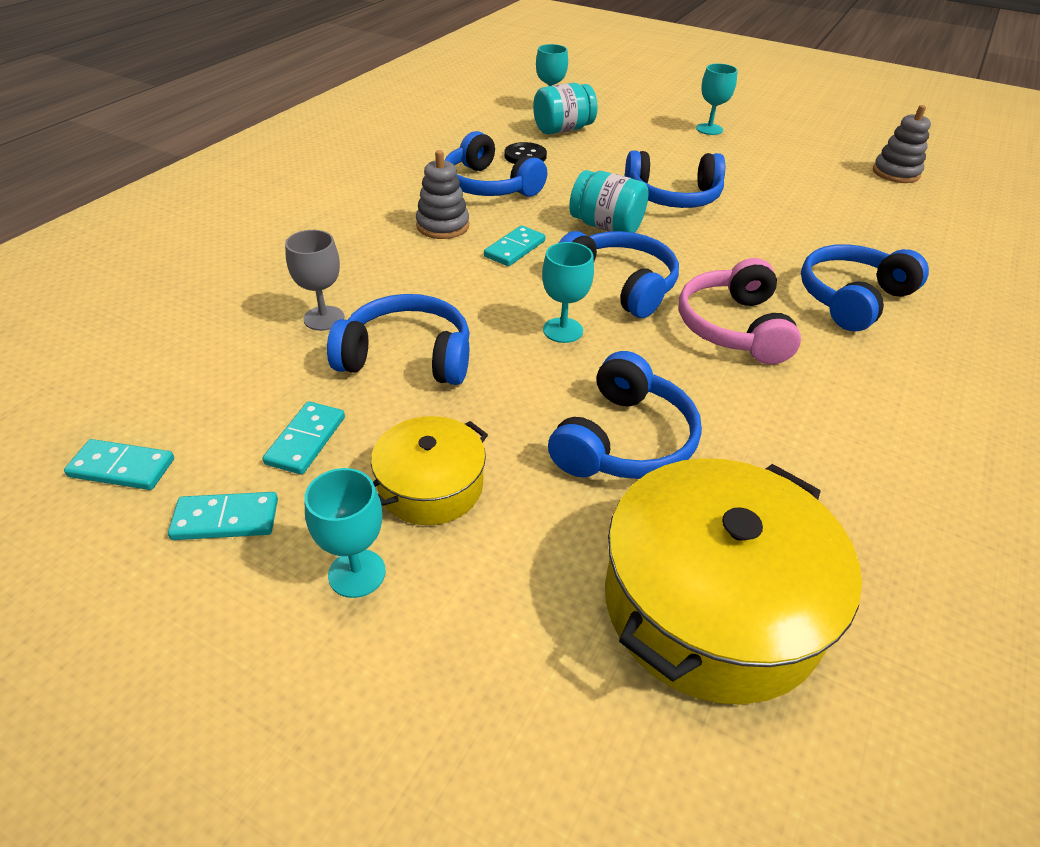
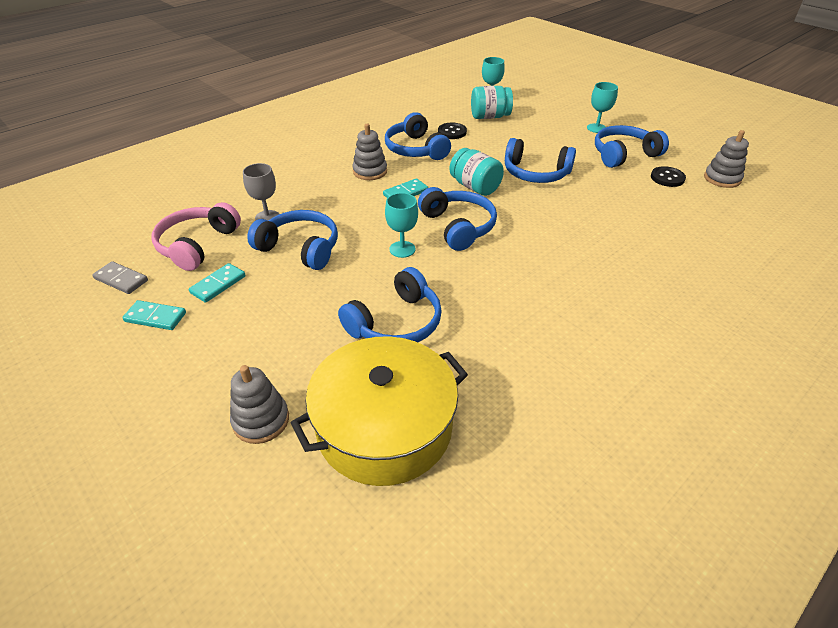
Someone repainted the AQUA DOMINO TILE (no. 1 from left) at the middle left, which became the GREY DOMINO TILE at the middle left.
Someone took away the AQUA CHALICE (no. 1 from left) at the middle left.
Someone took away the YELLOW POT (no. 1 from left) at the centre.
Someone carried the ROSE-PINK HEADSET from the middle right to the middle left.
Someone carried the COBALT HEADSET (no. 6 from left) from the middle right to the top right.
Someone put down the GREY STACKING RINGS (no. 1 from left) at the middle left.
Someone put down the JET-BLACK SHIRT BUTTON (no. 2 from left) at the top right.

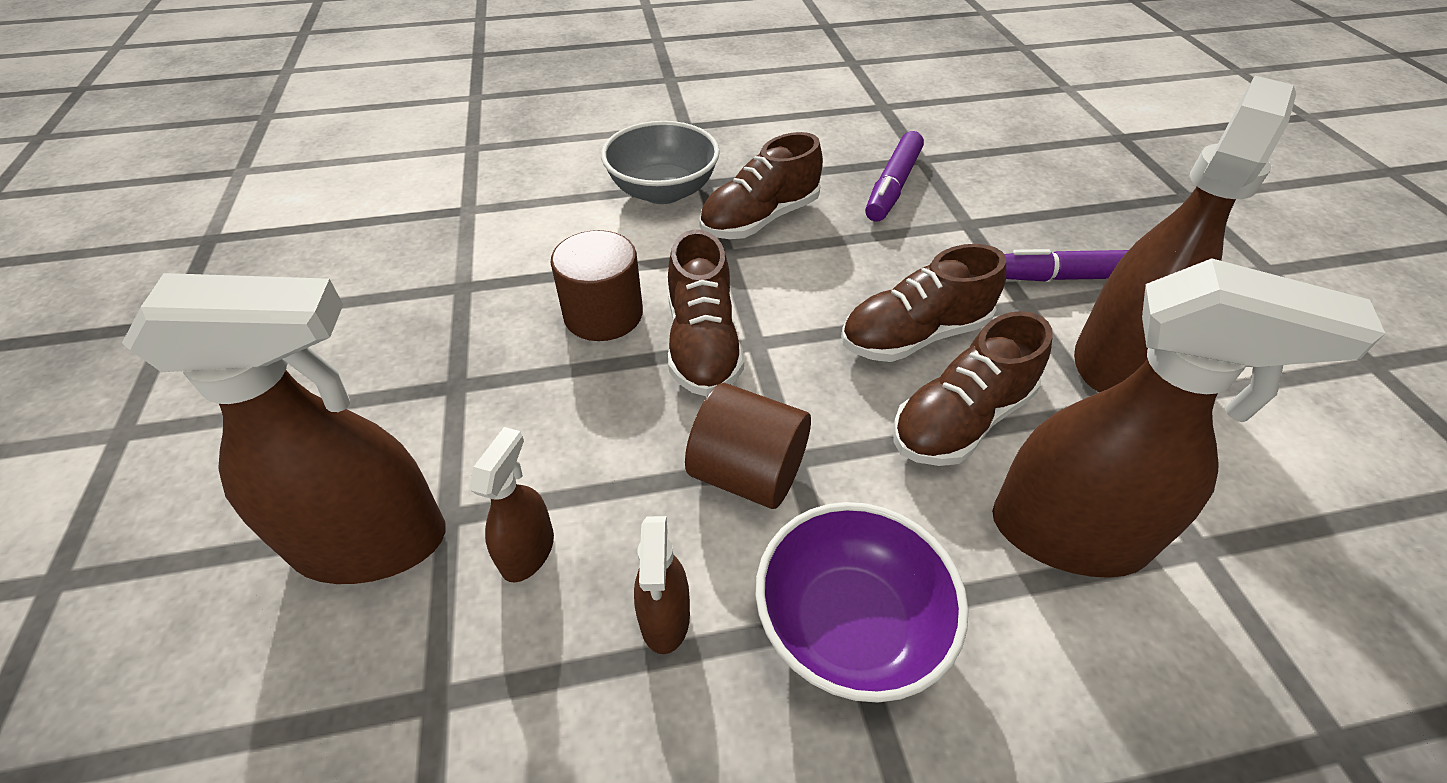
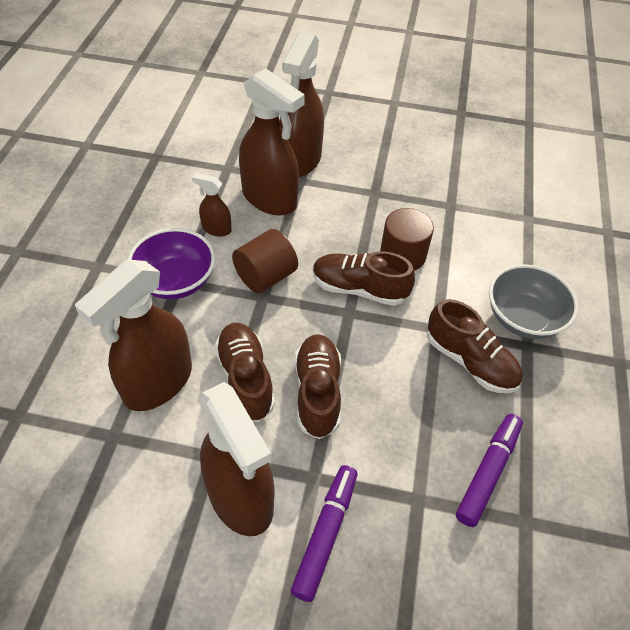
Someone scaled the BROWN SPRAY BOTTLE (no. 2 from left in the first image) at the centre by 2.13.
Someone rotated the BROWN SNEAKER (no. 2 from left in the first image) at the top centre by 150 degrees clockwise.
Someone rotated the ROYAL PURPLE MARKER PEN (no. 1 from left in the first image) at the top centre by 75 degrees clockwise.

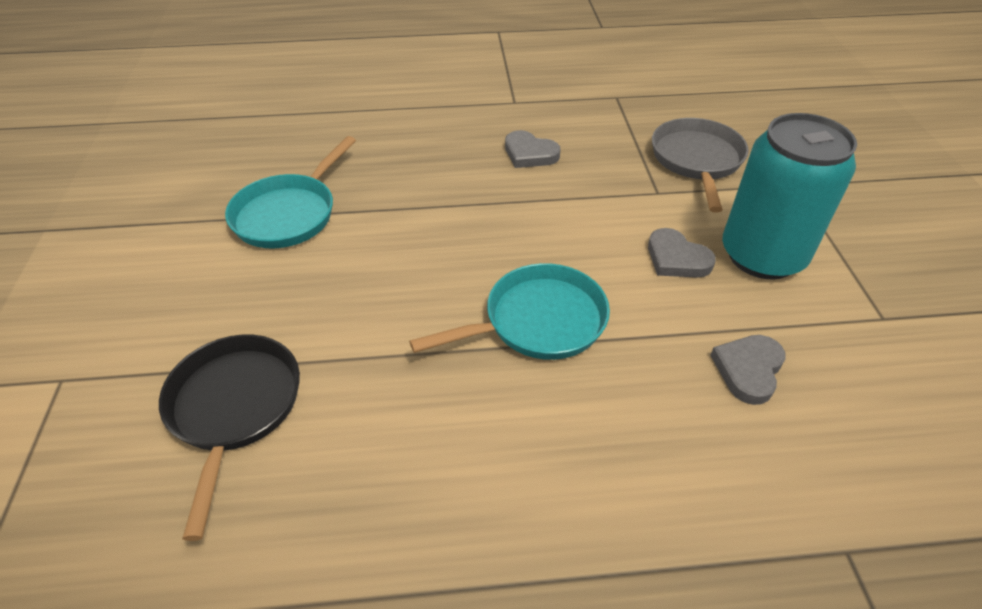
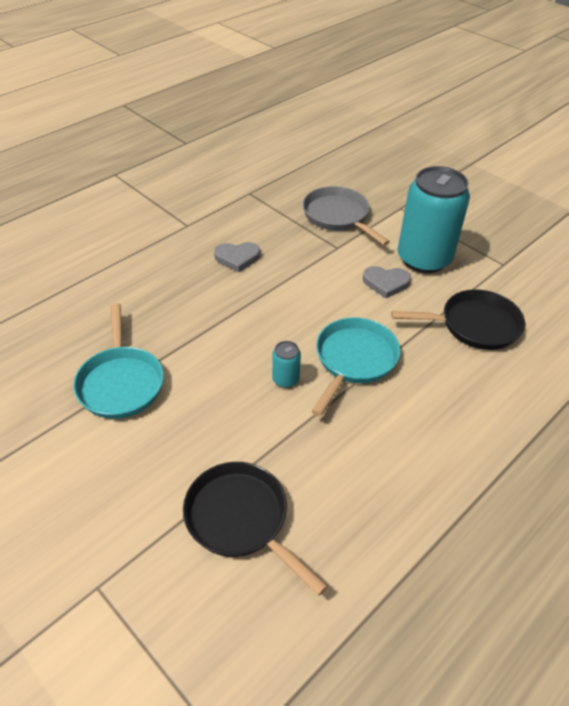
Someone swapped the GREY HEART SHAPE (no. 3 from left) at the middle right for the JET-BLACK PAN (no. 2 from left) at the middle right.
Someone put down the AQUA CAN (no. 1 from left) at the centre.

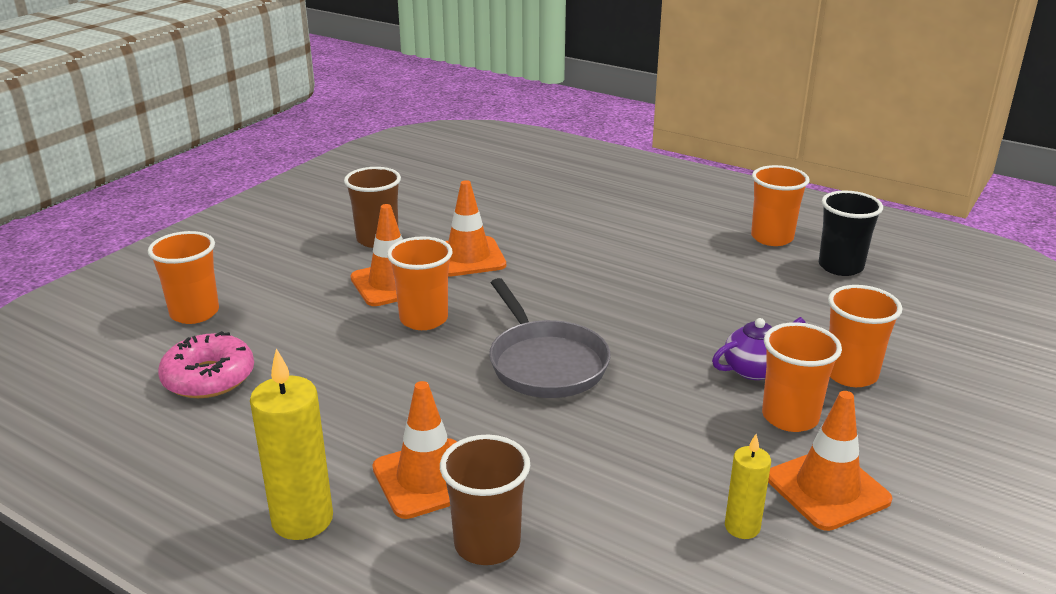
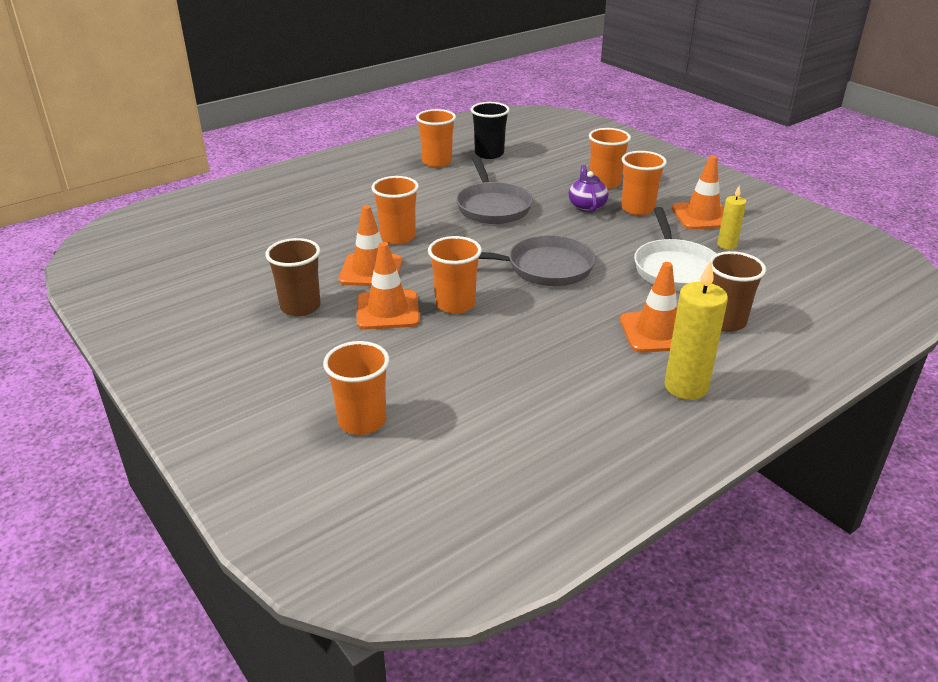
Someone took away the ROSE-PINK GLAZED DONUT at the middle left.
Someone put down the ORANGE BEAKER (no. 2 from left) at the top centre.
Someone put down the GREY PAN (no. 1 from left) at the top centre.
Someone put down the WHITE PAN at the middle right.

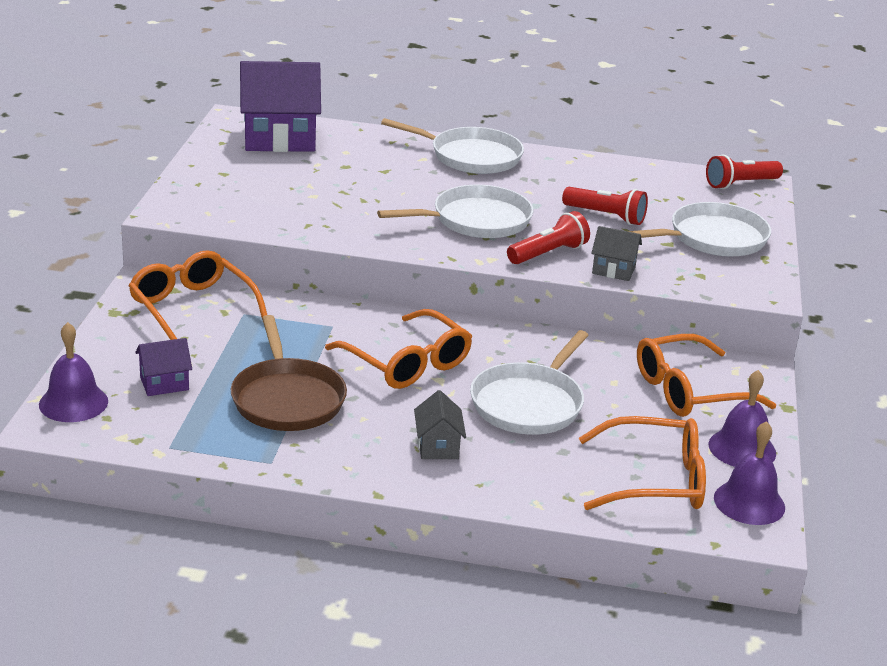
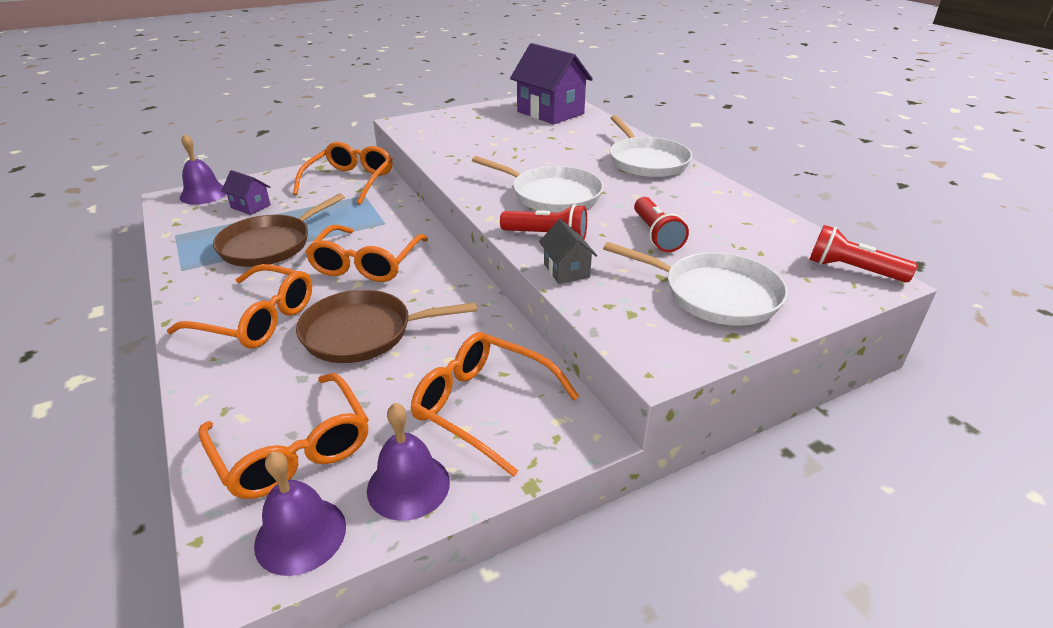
Someone swapped the GREY HOUSE (no. 1 from left) at the centre for the ORANGE GLASSES (no. 1 from left) at the middle left.
Someone repainted the WHITE PAN (no. 3 from left) at the centre, which became the BROWN PAN (no. 2 from left) at the centre.

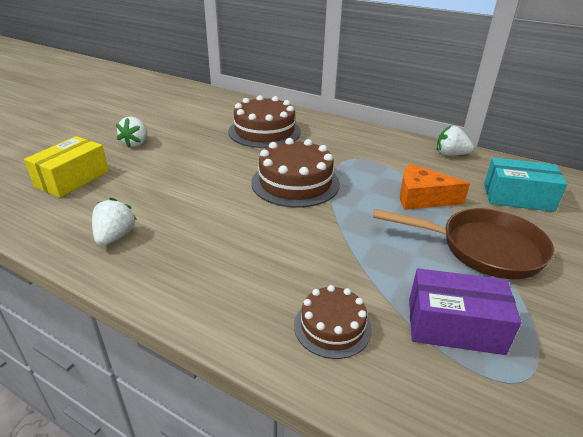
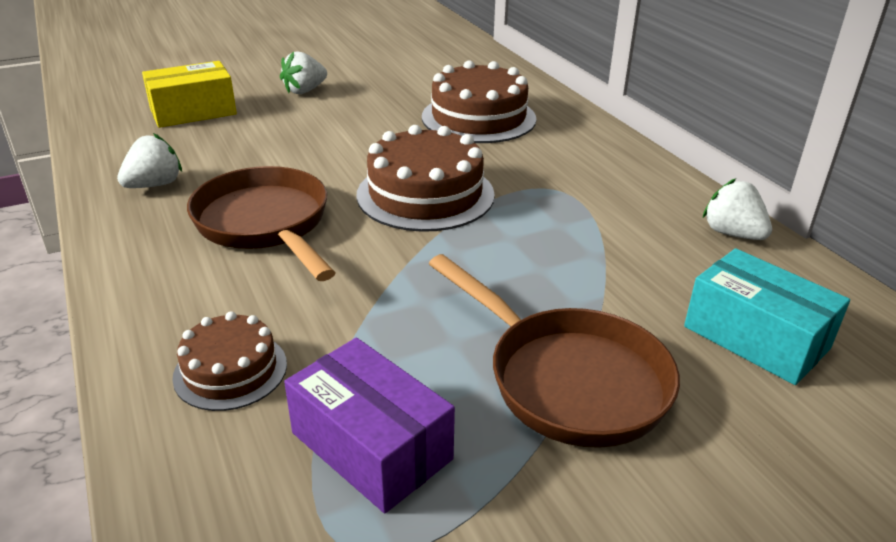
Someone took away the ORANGE PIECE OF CHEESE at the middle right.
Someone put down the BROWN PAN (no. 1 from left) at the middle left.

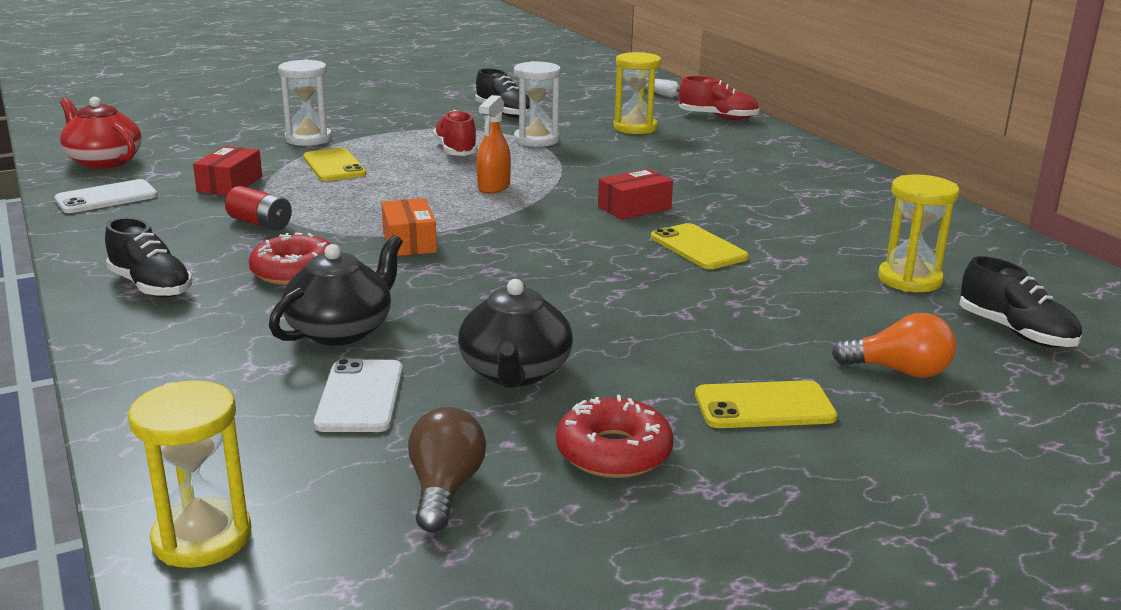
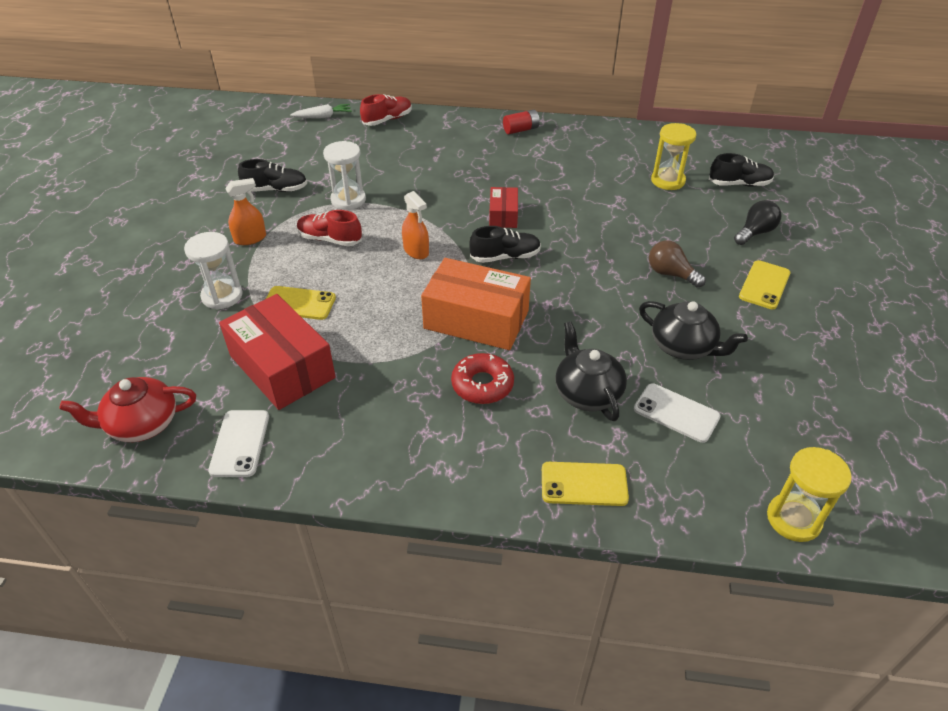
Someone carried the JET-BLACK SNEAKER (no. 1 from left in the first image) from the middle left to the centre.
Someone scaled the RED PACKAGE (no. 1 from left) at the top left by 1.91.
Someone carried the RED POWER CELL from the middle left to the top centre.
Someone scaled the ORANGE PACKAGE at the centre by 1.91.
Someone carried the BROWN LIGHT BULB from the bottom centre to the middle right.
Someone took away the RED GLAZED DONUT (no. 2 from left) at the bottom centre.
Someone took away the YELLOW HOURGLASS (no. 2 from left) at the top centre.
Someone carried the YELLOW MOBILE PHONE (no. 2 from left) from the centre to the bottom centre.
Someone repainted the ORANGE LIGHT BULB at the middle right, which became the JET-BLACK LIGHT BULB at the top right.
Someone put down the ORANGE SPRAY BOTTLE (no. 1 from left) at the top left.

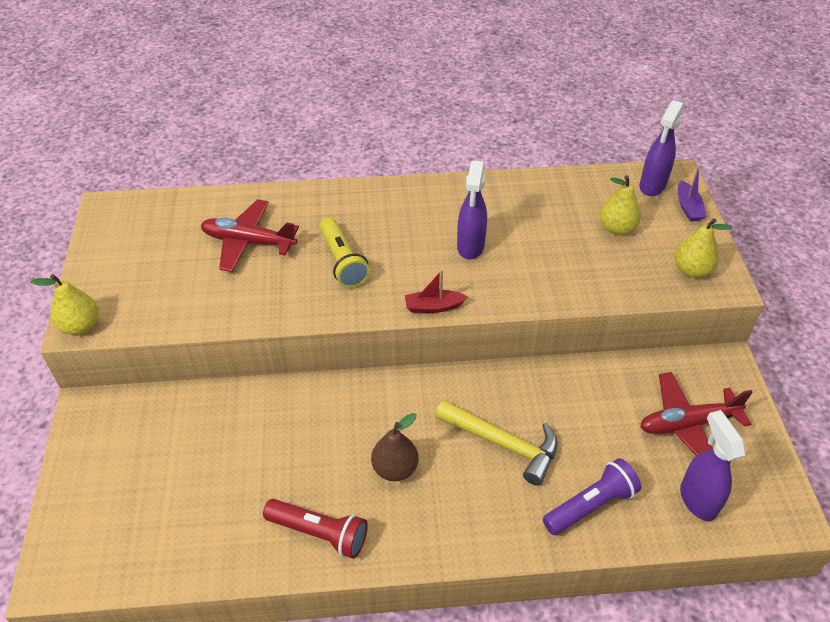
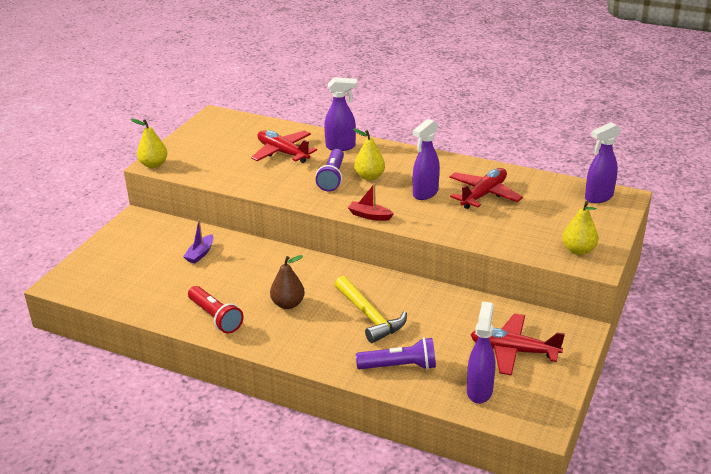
Someone repainted the YELLOW TORCH at the centre, which became the ROYAL PURPLE TORCH (no. 1 from left) at the centre.
Someone carried the YELLOW PEAR (no. 2 from left) from the top right to the top centre.
Someone carried the ROYAL PURPLE SAILBOAT from the top right to the middle left.
Someone put down the ROYAL PURPLE SPRAY BOTTLE (no. 1 from left) at the top centre.
Someone put down the RED PLANE (no. 2 from left) at the middle right.

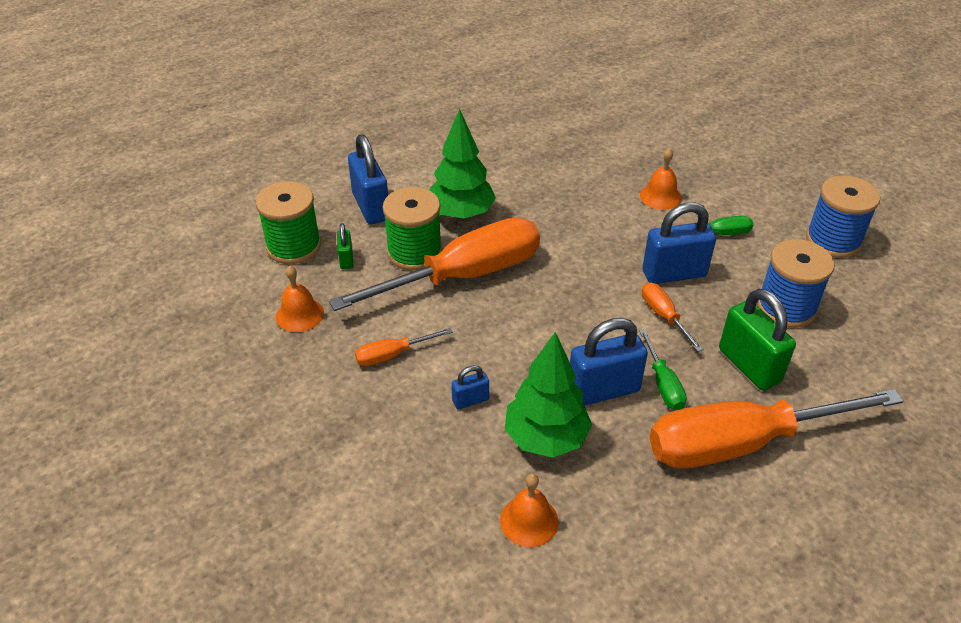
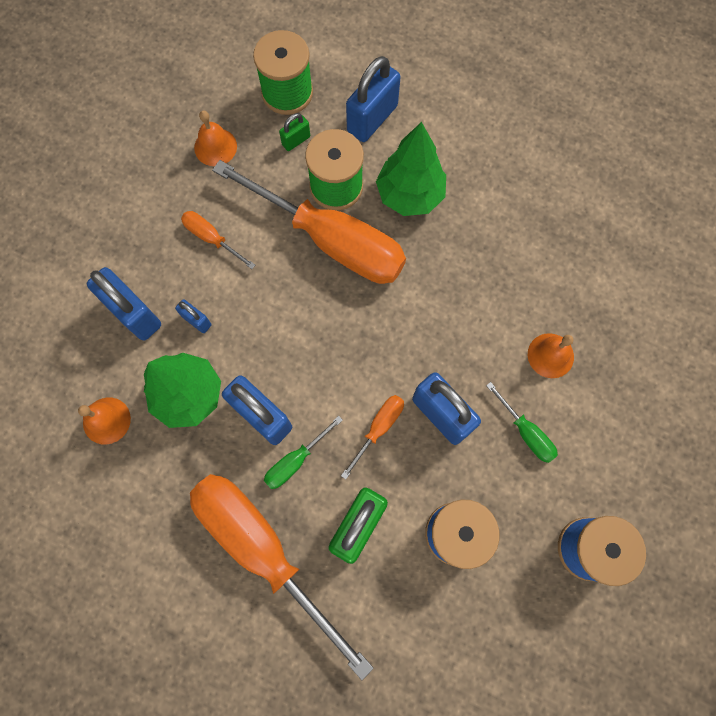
Someone put down the COBALT PADLOCK (no. 1 from left) at the middle left.

